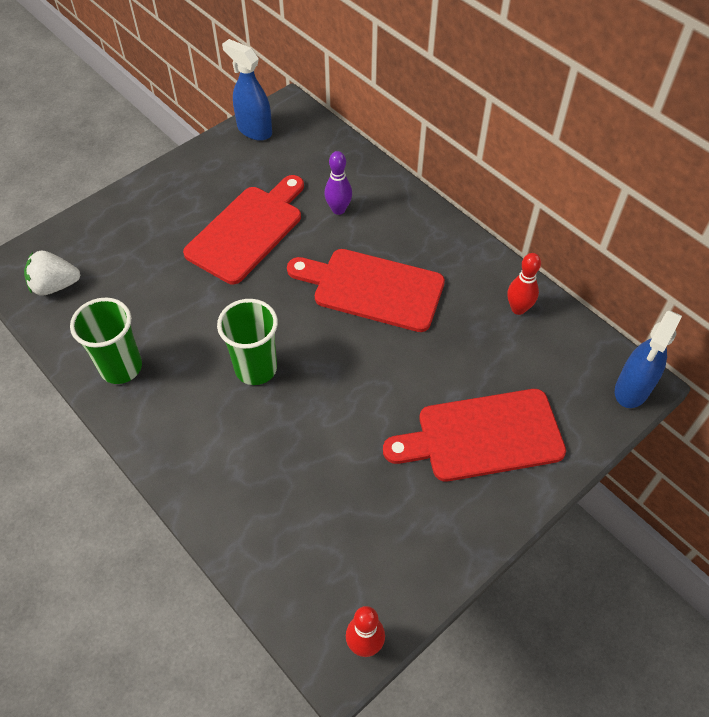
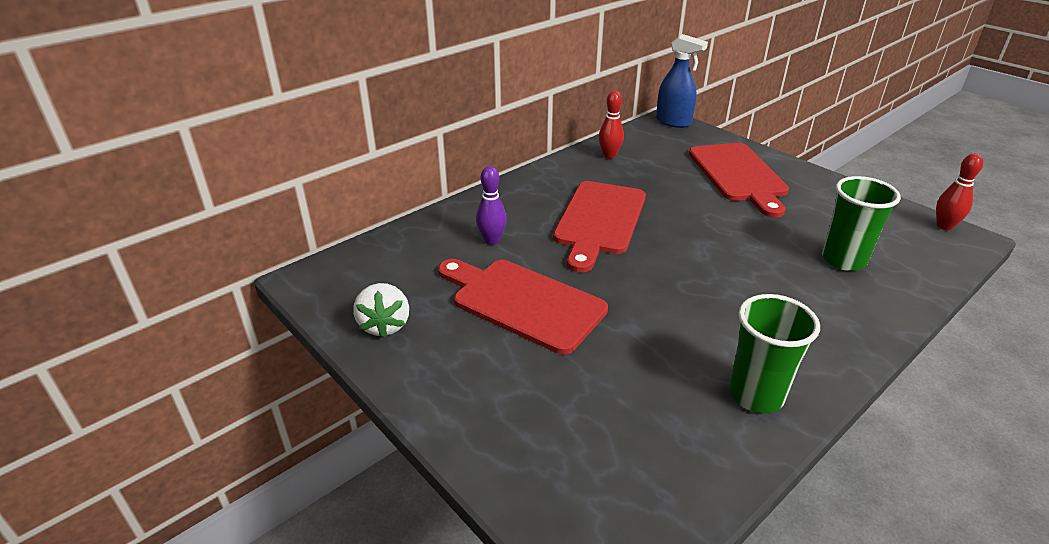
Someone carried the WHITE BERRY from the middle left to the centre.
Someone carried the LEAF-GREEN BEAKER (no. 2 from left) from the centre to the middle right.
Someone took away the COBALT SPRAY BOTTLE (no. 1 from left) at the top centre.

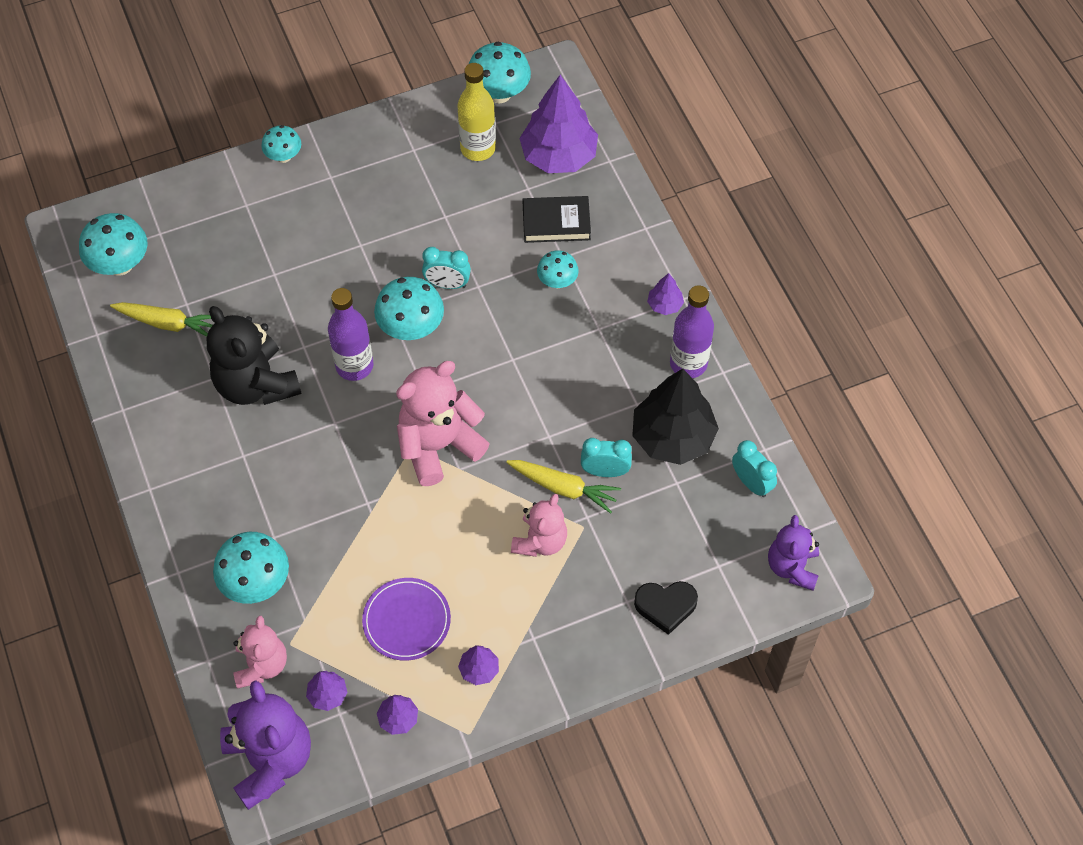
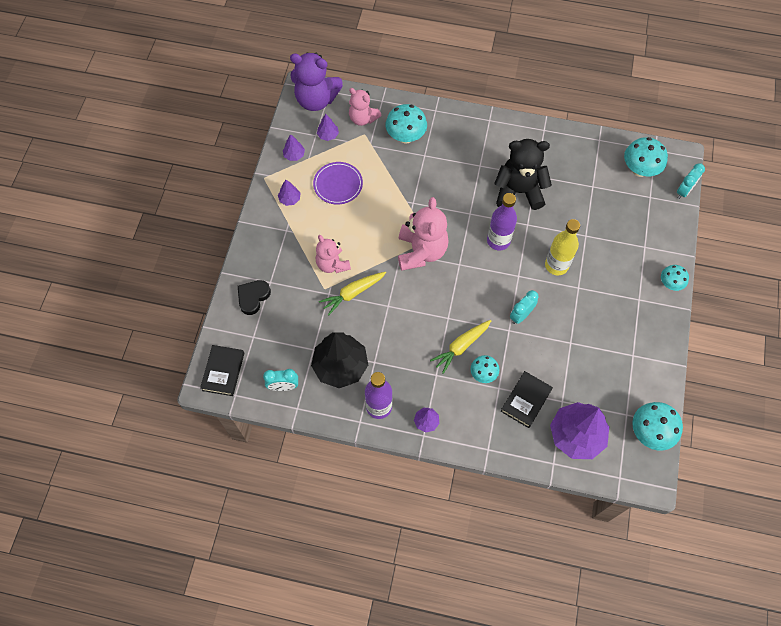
Someone carried the YELLOW ROOT VEGETABLE (no. 1 from left in the first image) from the middle left to the centre.
Someone took away the AQUA MUSHROOM (no. 4 from left) at the centre.
Someone carried the YELLOW DRINK BOTTLE from the top centre to the middle right.
Someone carried the AQUA BEDSIDE CLOCK (no. 2 from left in the first image) from the centre to the top right.
Someone swapped the ROYAL PURPLE STUFFED BEAR (no. 2 from left) at the middle right for the JET-BLACK BOOK (no. 1 from left) at the middle left.

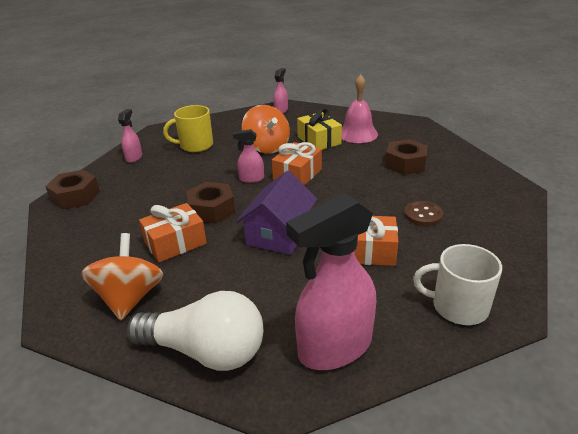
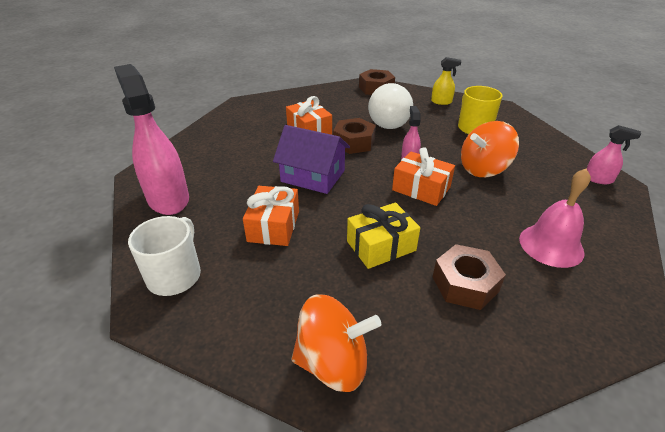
Someone carried the ORANGE TOY TOP (no. 1 from left) from the middle left to the bottom centre.
Someone repainted the ROSE-PINK SPRAY BOTTLE (no. 1 from left) at the top left, which became the YELLOW SPRAY BOTTLE at the top right.
Someone carried the WHITE LIGHT BULB from the bottom centre to the top centre.
Someone carried the YELLOW GIFT from the top centre to the centre.
Someone took away the BROWN SHIRT BUTTON at the middle right.

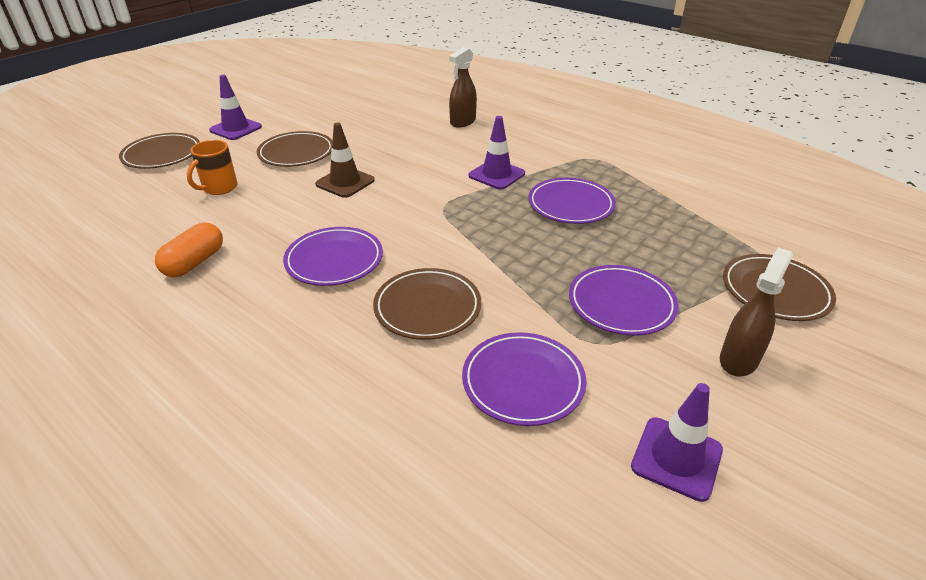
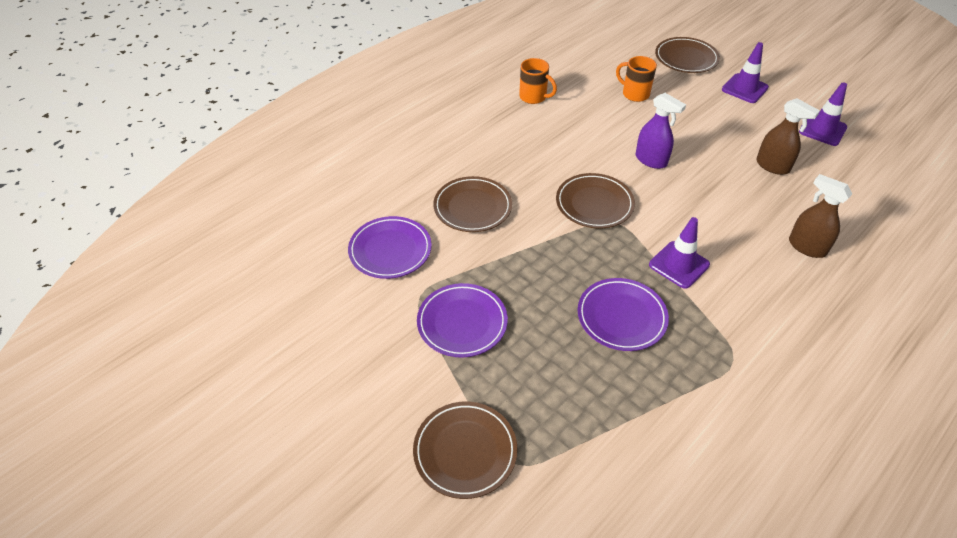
Someone swapped the ORANGE PILL SHAPE at the middle left for the ORANGE MUG (no. 1 from left) at the top centre.
Someone carried the BROWN DINNER PLATE (no. 2 from left in the first image) from the top left to the centre.
Someone took away the ROYAL PURPLE DINNER PLATE (no. 1 from left) at the centre.
Someone swapped the BROWN TRAFFIC CONE at the top centre for the ROYAL PURPLE SPRAY BOTTLE at the top right.
Someone carried the ROYAL PURPLE TRAFFIC CONE (no. 3 from left) from the bottom right to the top right.
Someone carried the BROWN SPRAY BOTTLE (no. 2 from left in the first image) from the middle right to the top right.

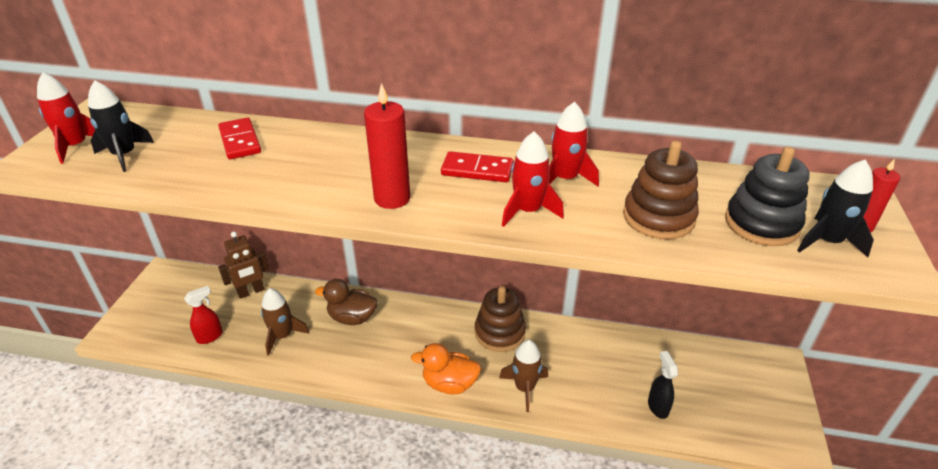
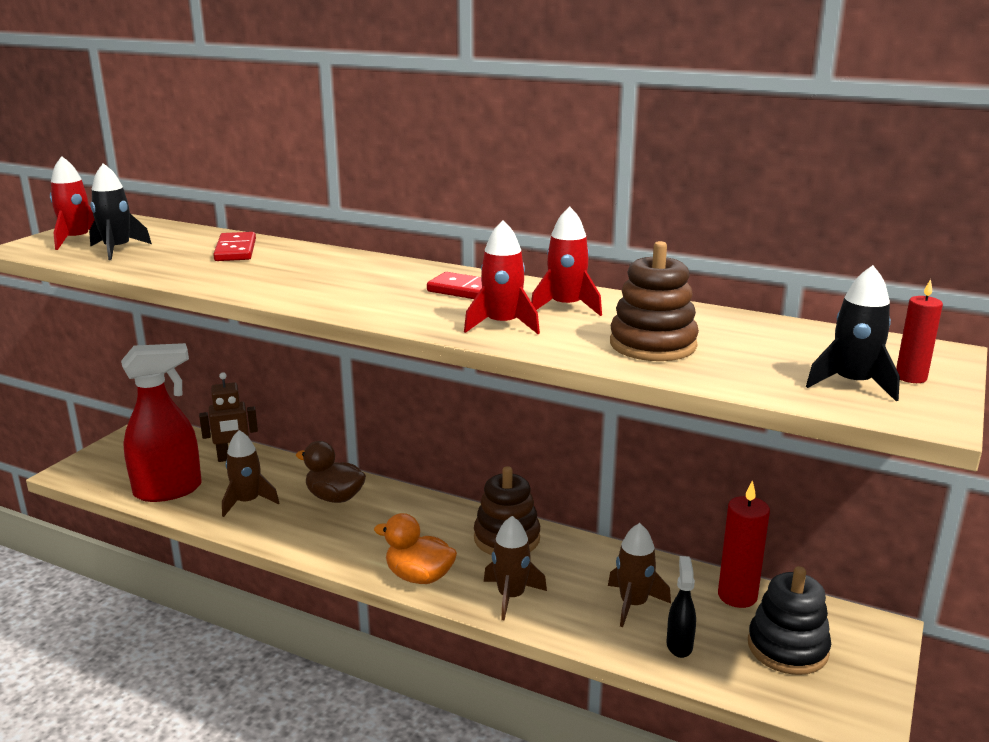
Someone scaled the RED SPRAY BOTTLE at the bottom left by 2.10.
Someone carried the RED PILLAR CANDLE (no. 1 from left) from the top centre to the bottom right.
Someone carried the JET-BLACK STACKING RINGS from the middle right to the bottom right.
Someone put down the BROWN SPACESHIP (no. 3 from left) at the bottom centre.

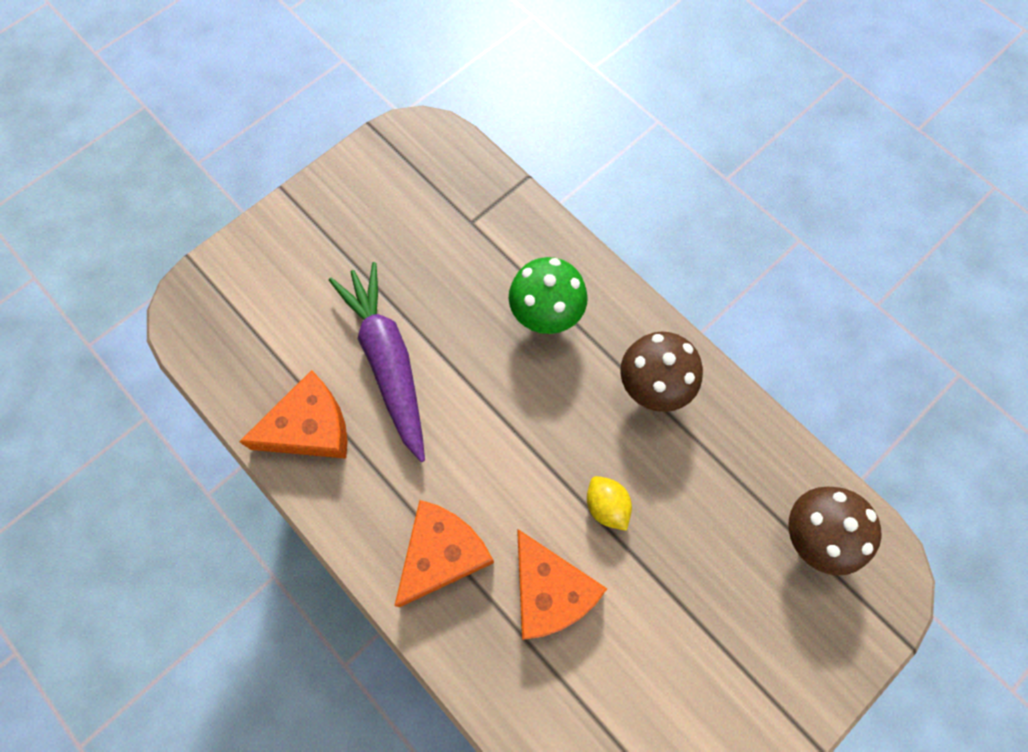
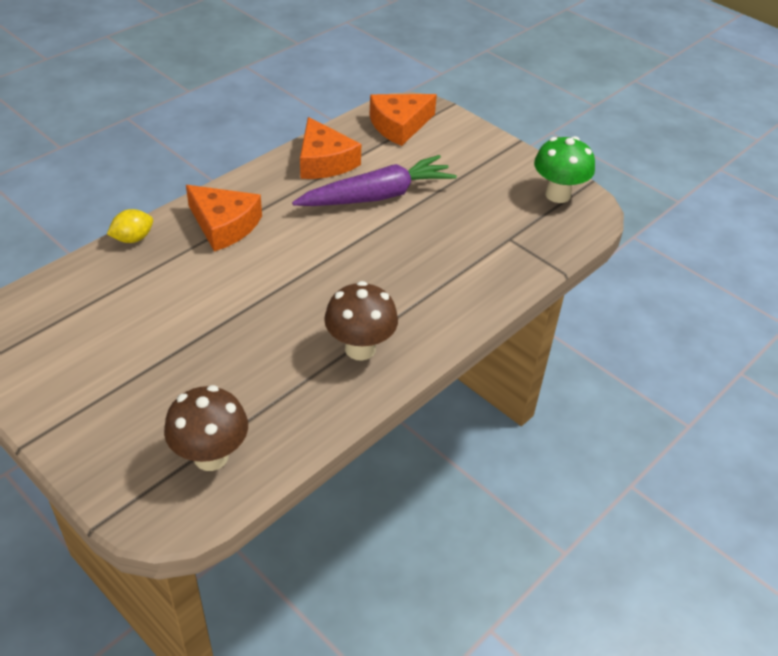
Someone carried the LEAF-GREEN MUSHROOM from the centre to the top right.
Someone carried the ORANGE PIECE OF CHEESE (no. 3 from left) from the bottom centre to the top centre.
Someone carried the YELLOW LEMON from the bottom centre to the middle left.

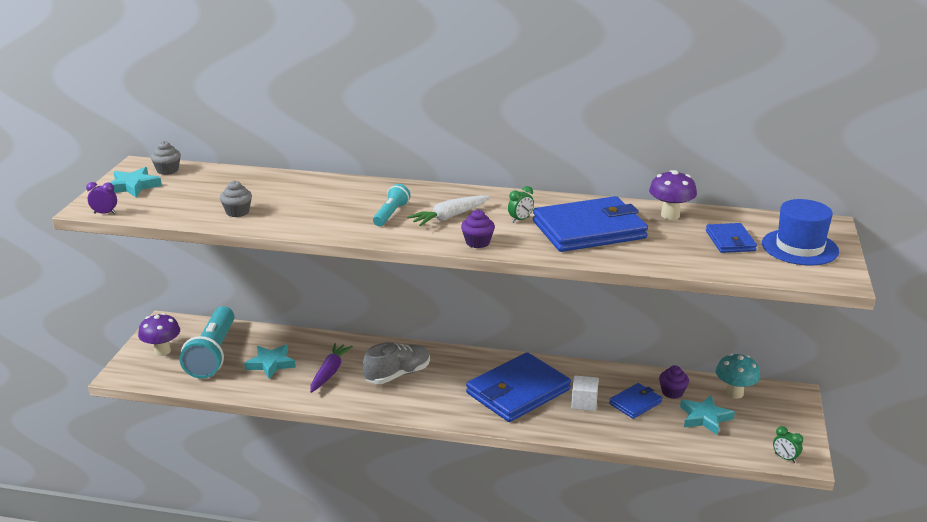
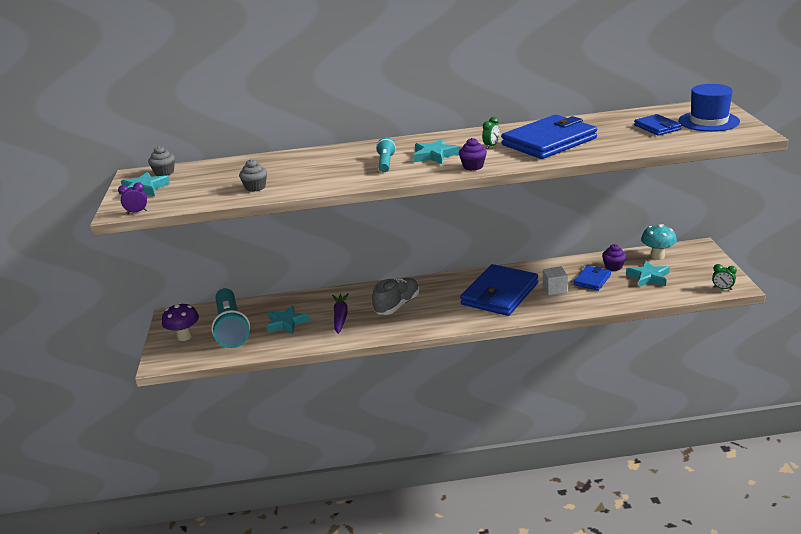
Someone swapped the WHITE ROOT VEGETABLE at the centre for the AQUA STAR (no. 3 from left) at the top centre.
Someone took away the ROYAL PURPLE MUSHROOM (no. 2 from left) at the middle right.

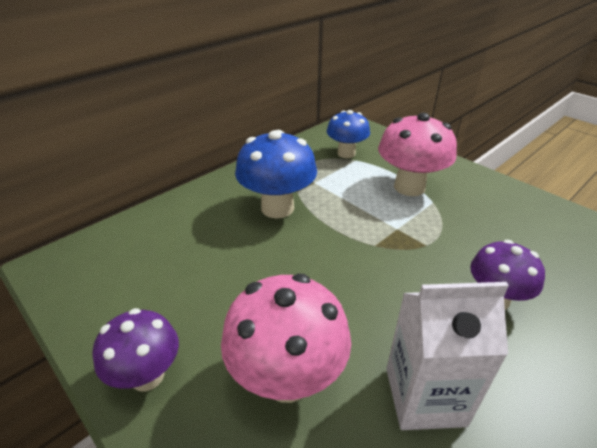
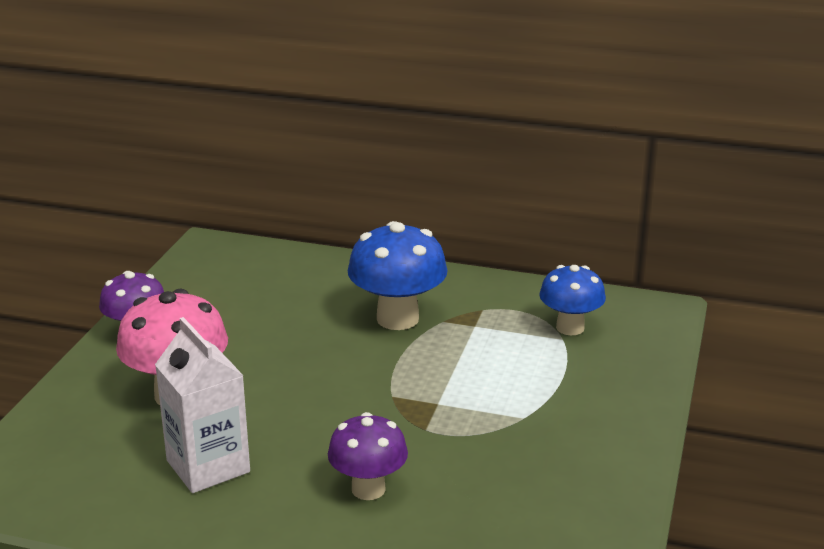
Someone took away the ROSE-PINK MUSHROOM (no. 2 from left) at the middle right.

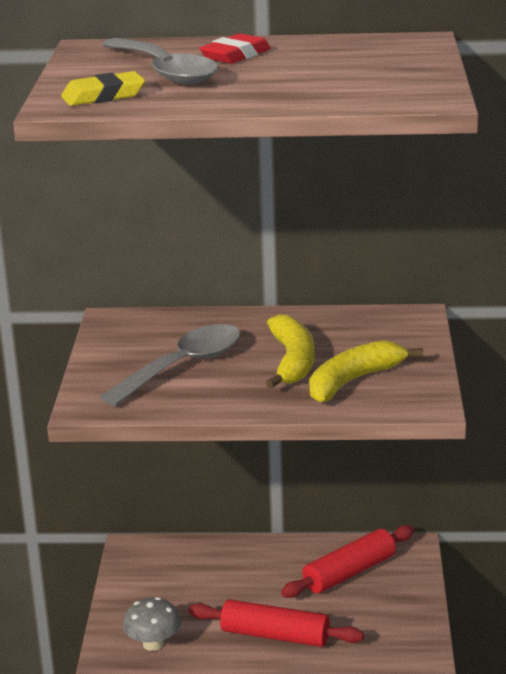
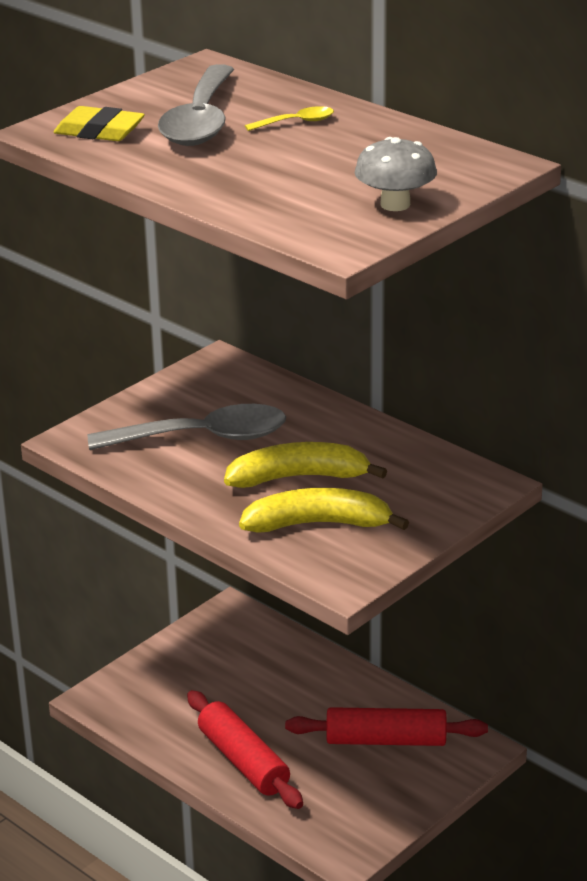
Someone carried the GREY MUSHROOM from the bottom left to the top right.
Someone swapped the RED PENCIL ERASER at the top centre for the YELLOW TEASPOON at the top centre.
Someone rotated the YELLOW BANANA FRUIT (no. 1 from left) at the centre by 135 degrees counterclockwise.

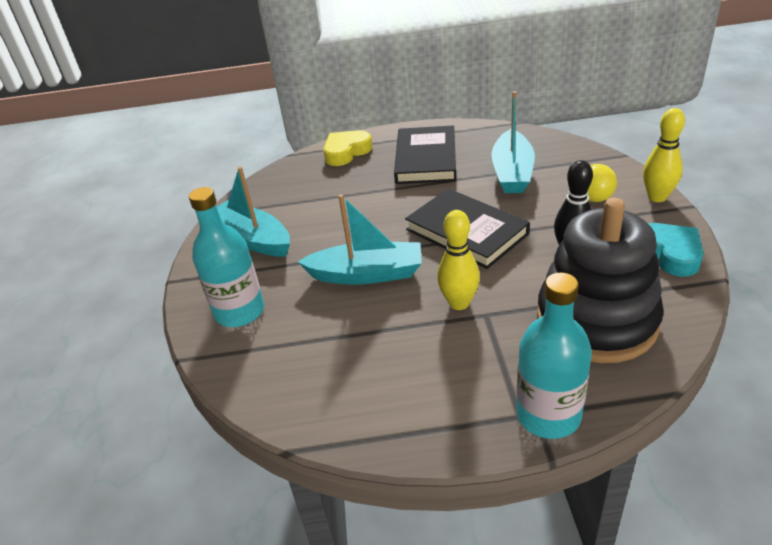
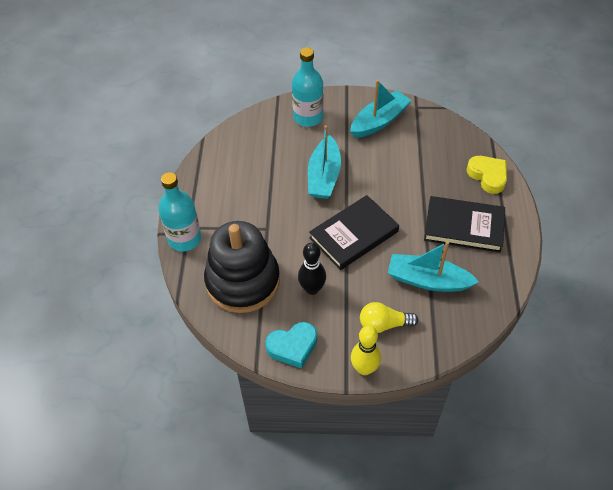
Someone took away the YELLOW BOWLING PIN (no. 1 from left) at the centre.

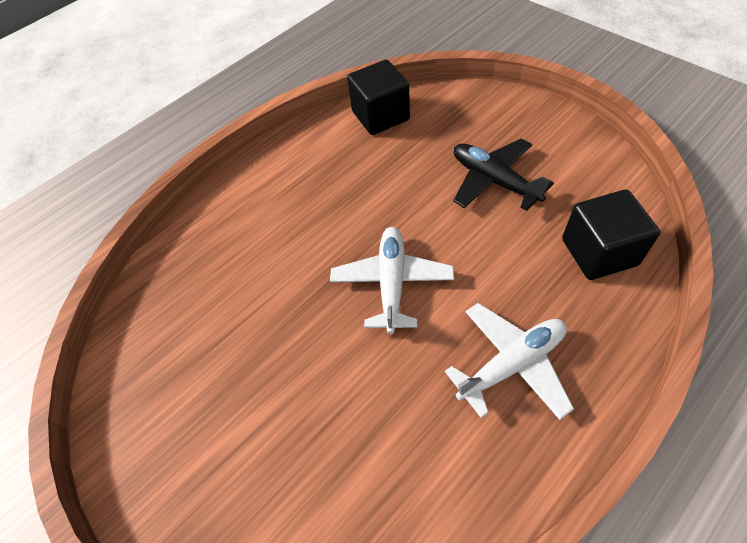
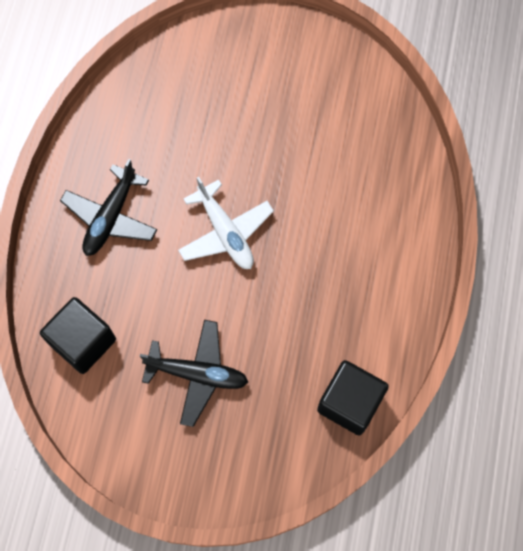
Someone repainted the WHITE PLANE (no. 2 from left) at the middle right, which became the JET-BLACK PLANE (no. 1 from left) at the middle left.

